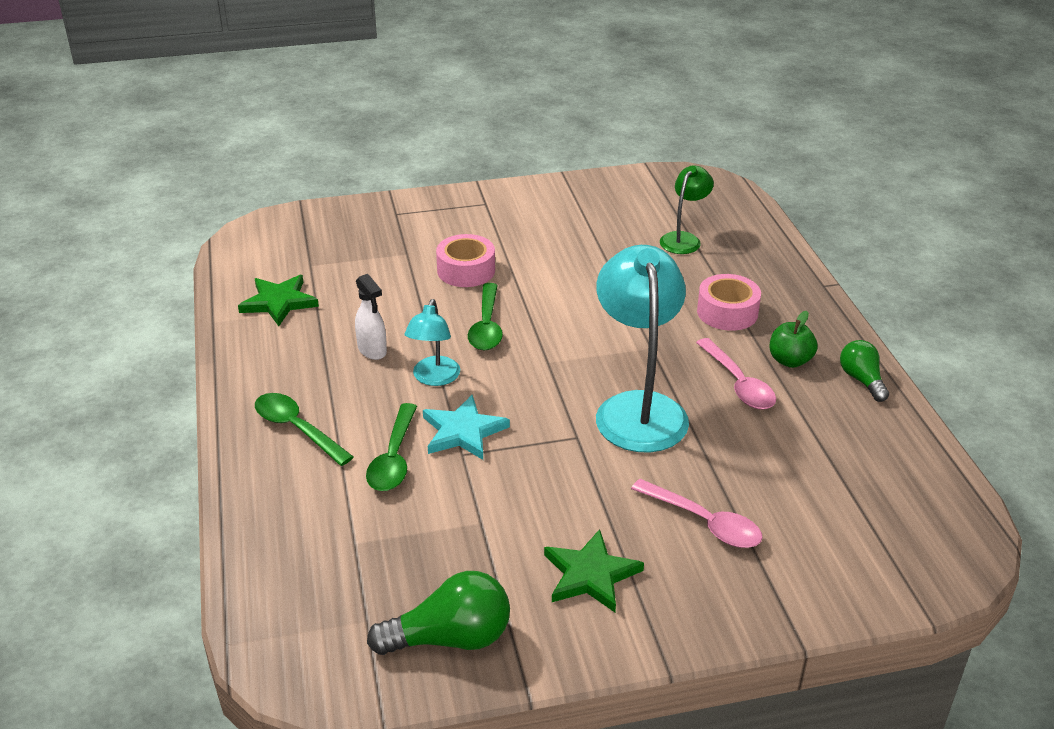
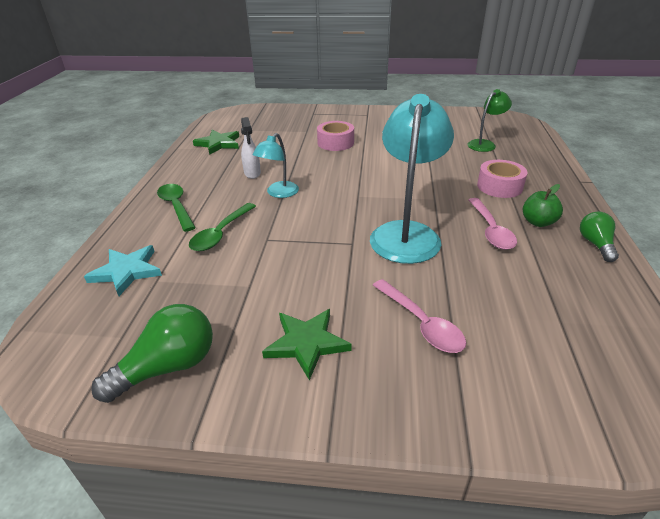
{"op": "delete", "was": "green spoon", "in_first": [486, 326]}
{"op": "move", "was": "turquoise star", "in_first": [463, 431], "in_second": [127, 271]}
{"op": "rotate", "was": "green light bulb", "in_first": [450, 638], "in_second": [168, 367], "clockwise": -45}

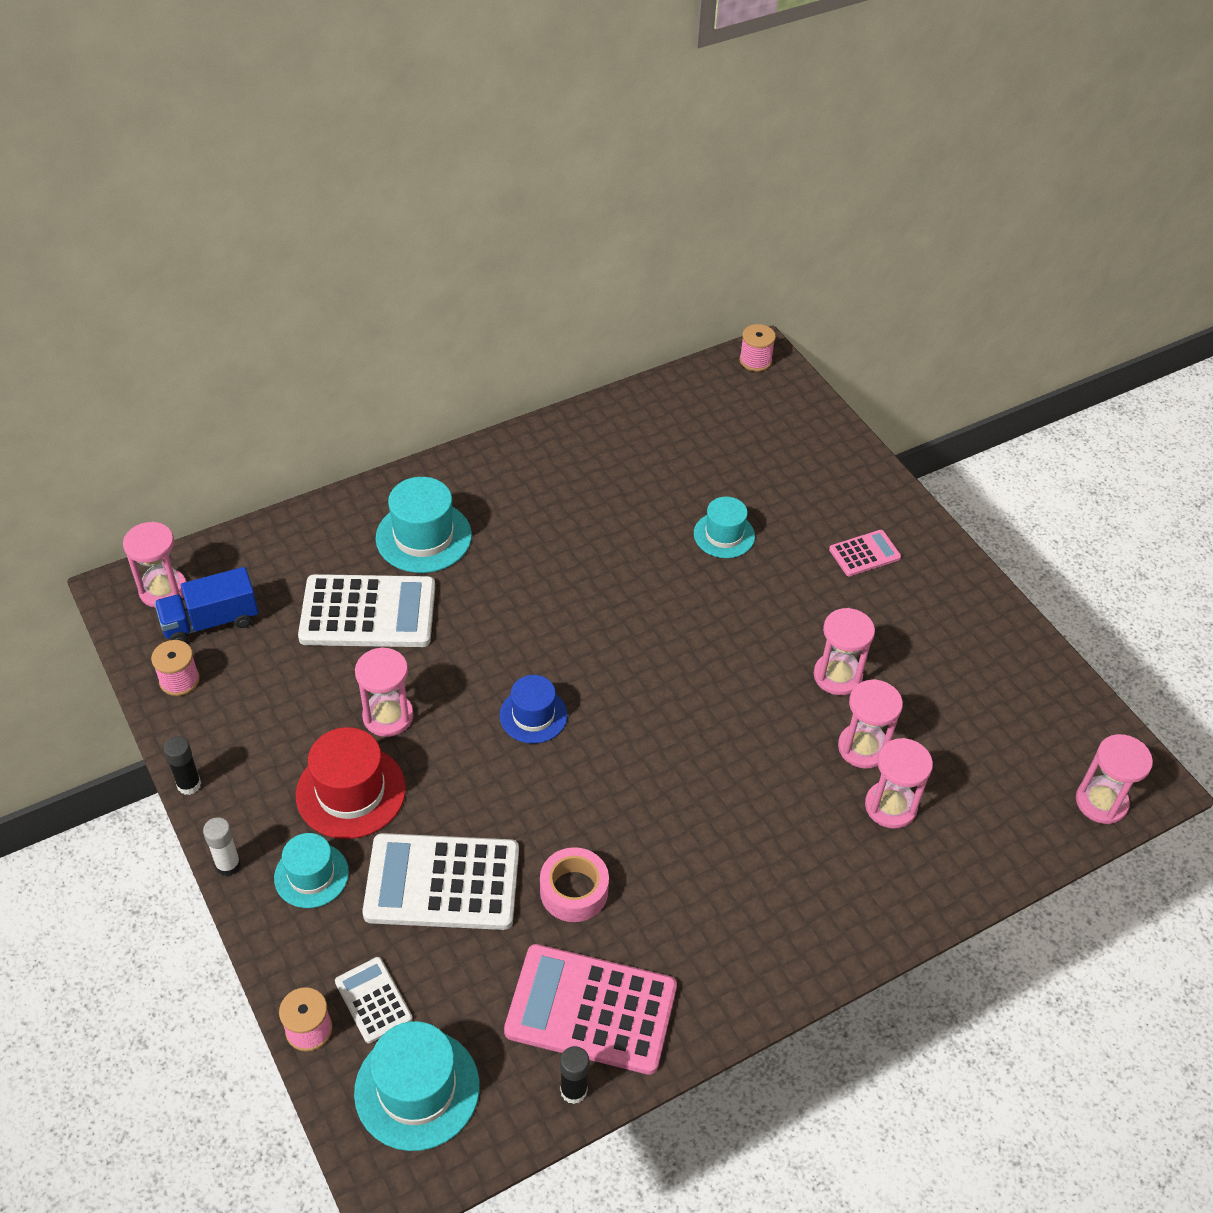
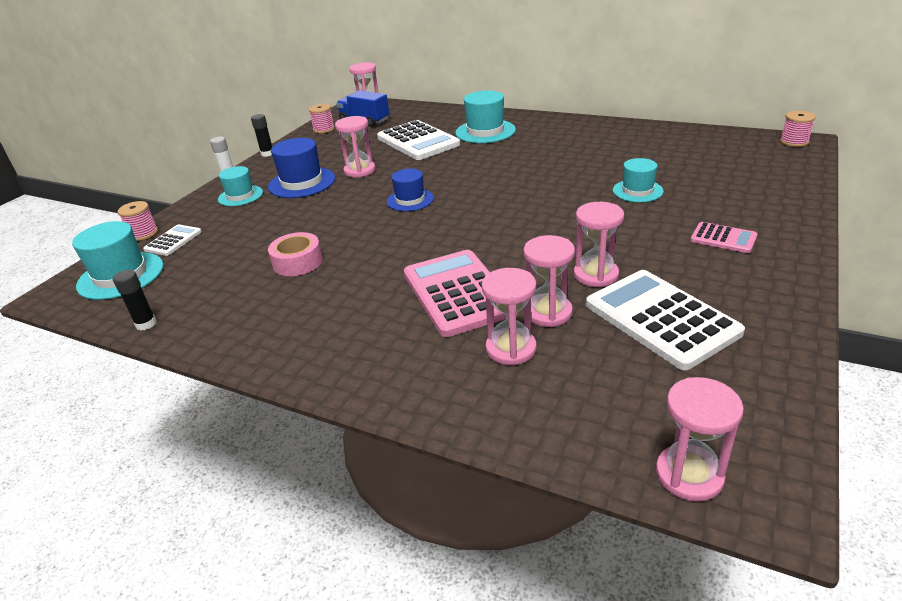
{"op": "recolor", "was": "red hat", "now": "blue hat", "in_first": [351, 791], "in_second": [302, 183]}
{"op": "move", "was": "white calculator", "in_first": [442, 883], "in_second": [661, 319]}
{"op": "move", "was": "pink calculator", "in_first": [591, 1009], "in_second": [458, 293]}

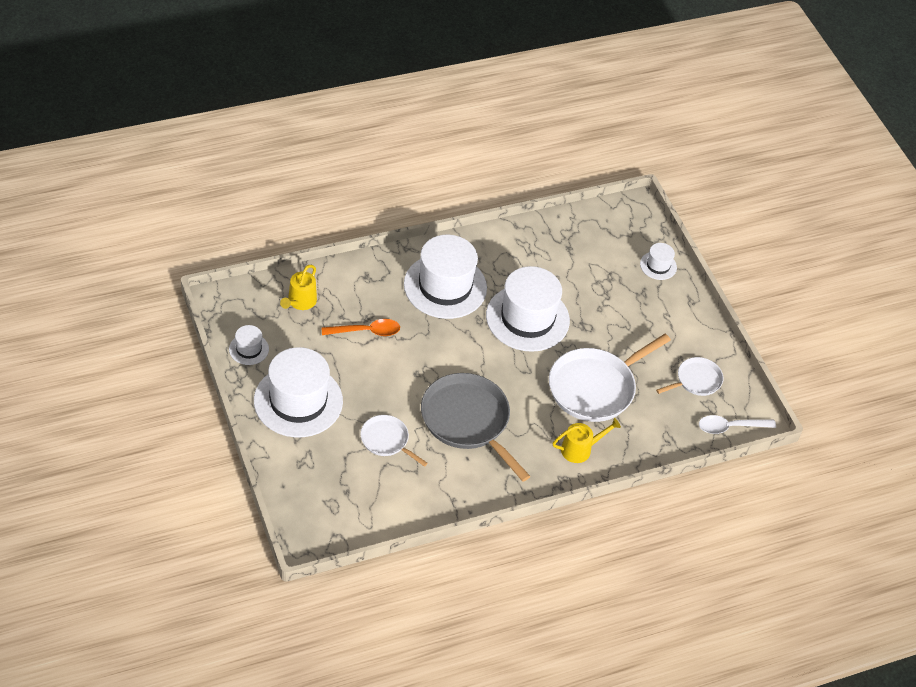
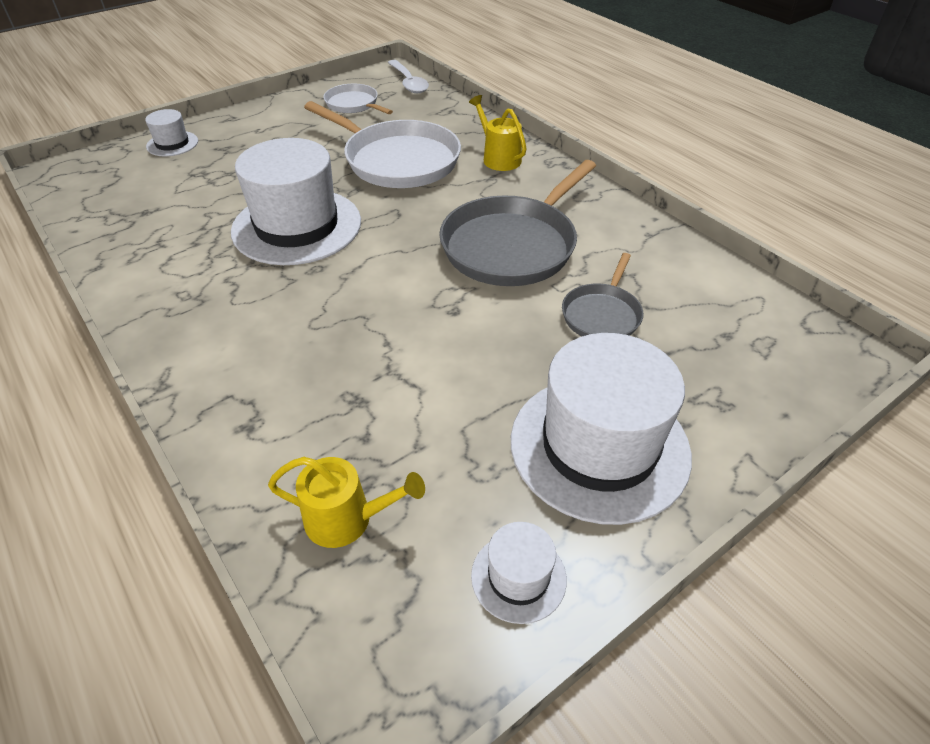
{"op": "delete", "was": "white hat", "in_first": [445, 286]}
{"op": "delete", "was": "orange spoon", "in_first": [366, 331]}
{"op": "recolor", "was": "white pan", "now": "grey pan", "in_first": [386, 440], "in_second": [602, 315]}

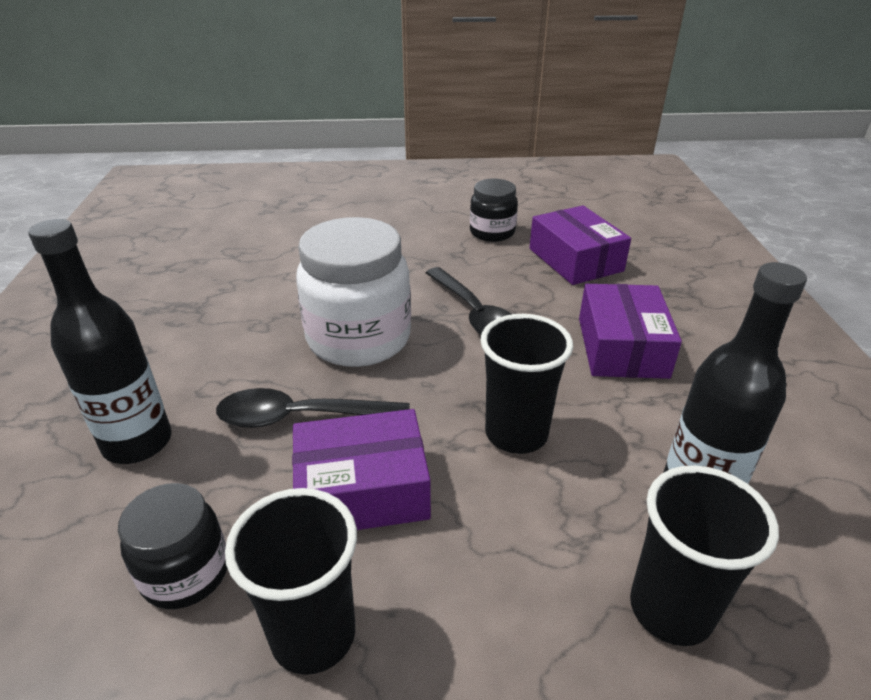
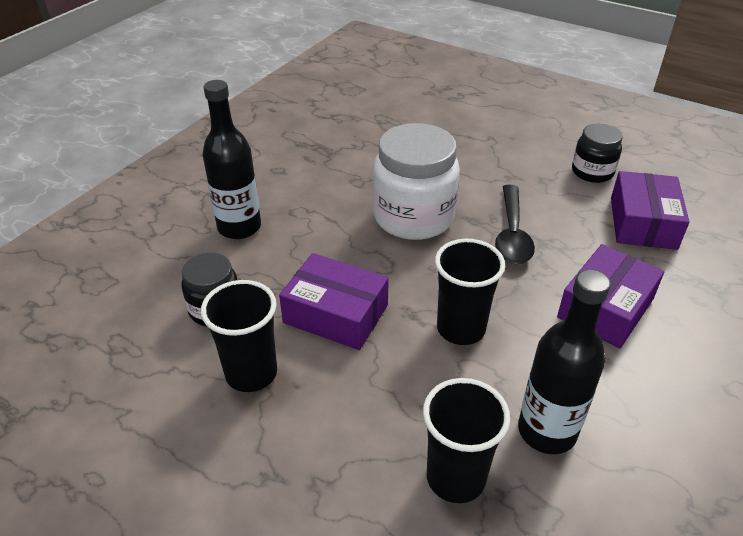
{"op": "delete", "was": "black spoon", "in_first": [300, 417]}

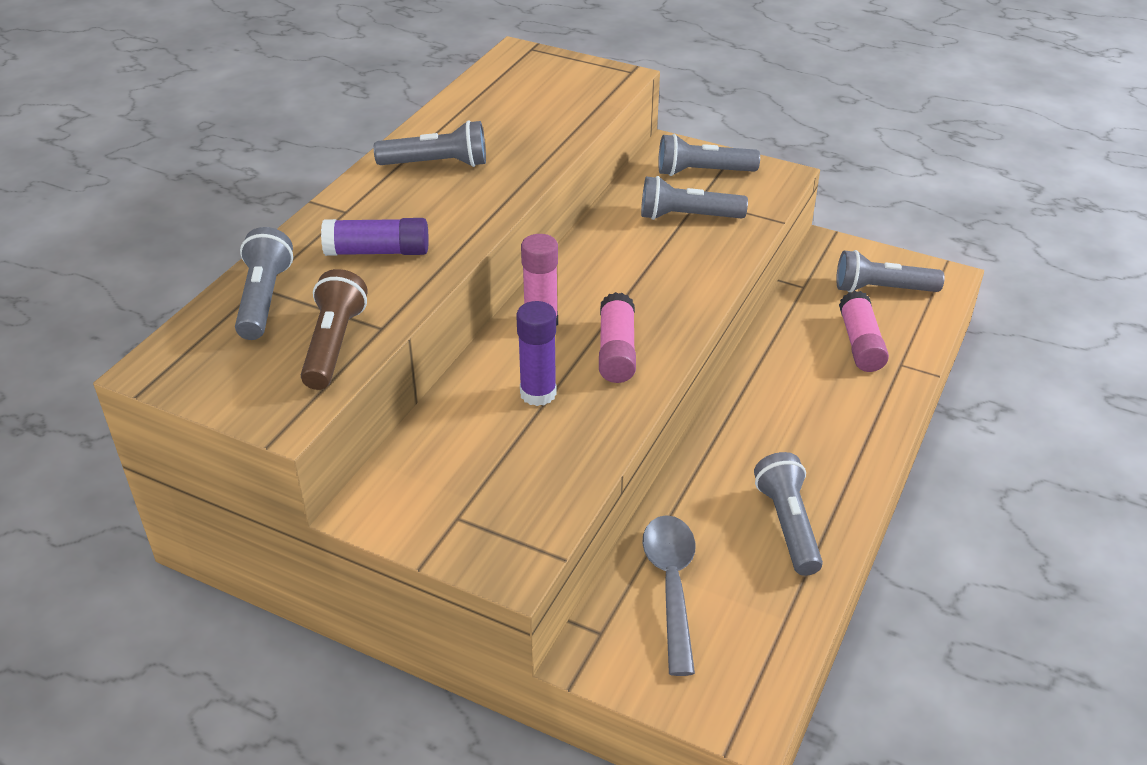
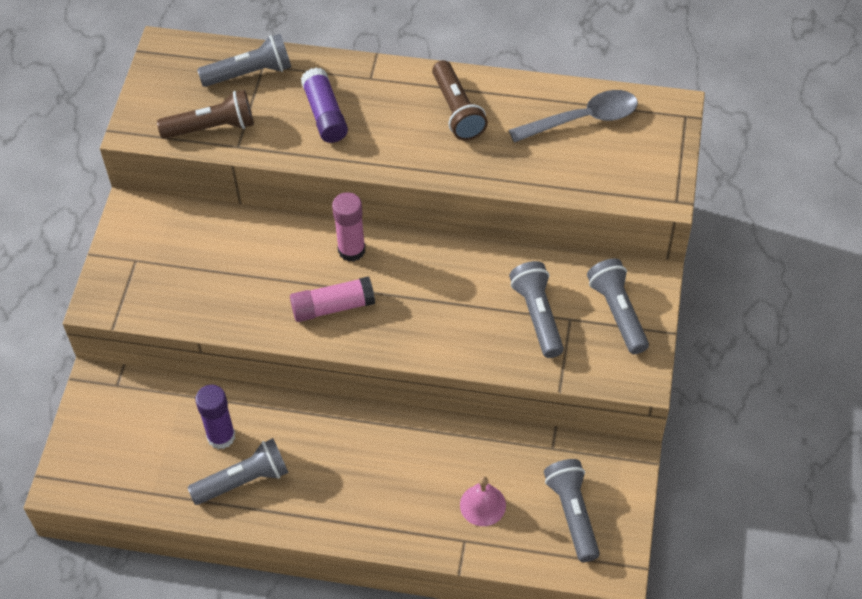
{"op": "recolor", "was": "grey flashlight", "now": "brown flashlight", "in_first": [437, 164], "in_second": [457, 110]}
{"op": "replace", "was": "pink glue stick", "now": "pink bell", "in_first": [860, 343], "in_second": [482, 505]}
{"op": "move", "was": "purple glue stick", "in_first": [538, 393], "in_second": [221, 436]}
{"op": "move", "was": "grey spoon", "in_first": [671, 585], "in_second": [583, 119]}

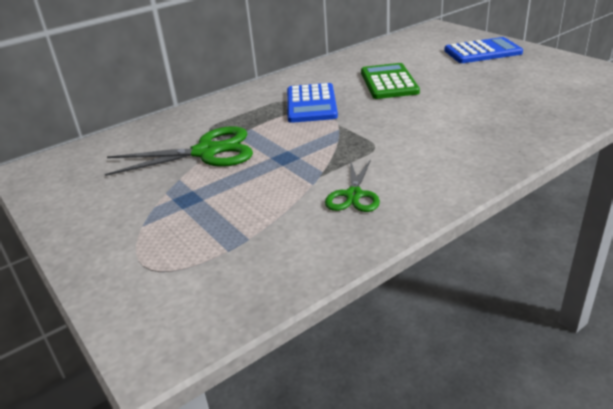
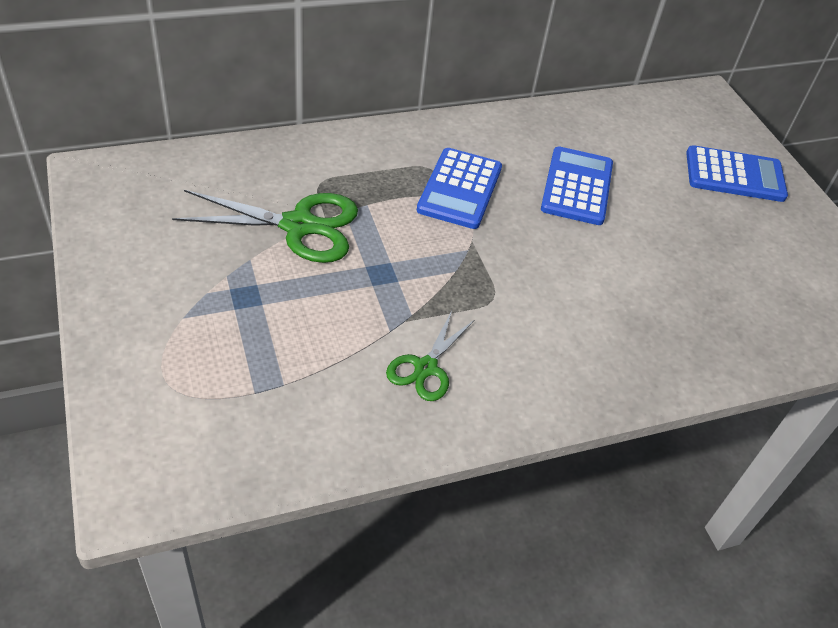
{"op": "recolor", "was": "green calculator", "now": "blue calculator", "in_first": [388, 82], "in_second": [576, 186]}

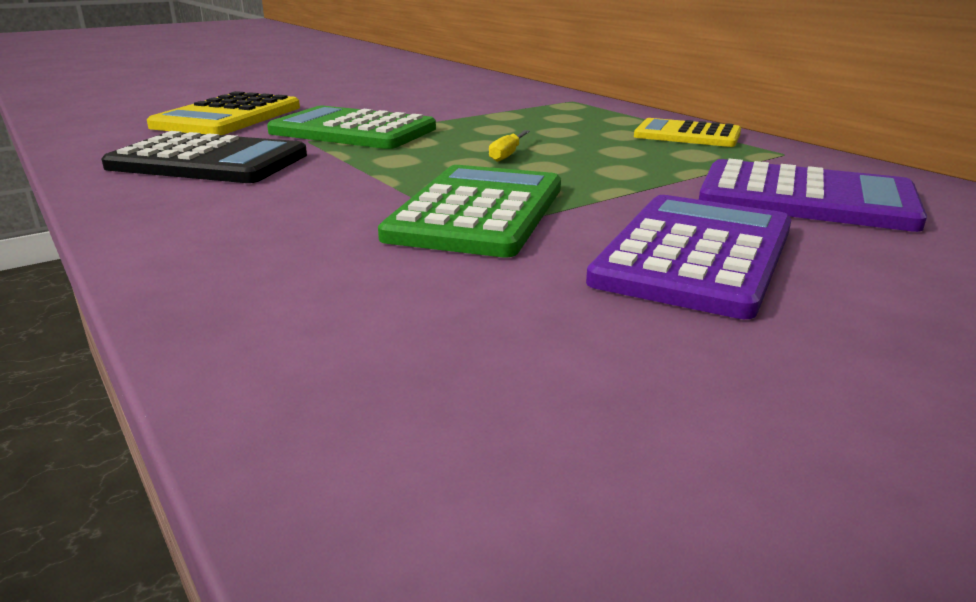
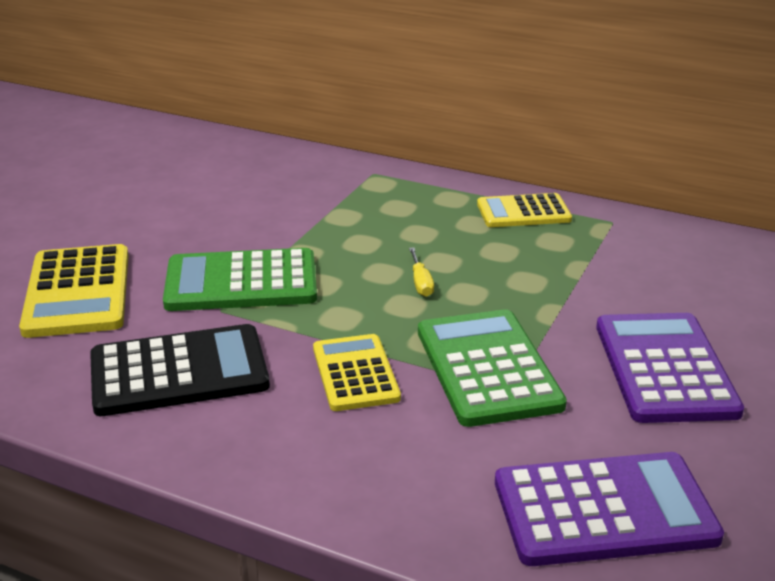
{"op": "move", "was": "purple calculator", "in_first": [806, 198], "in_second": [604, 510]}
{"op": "insert", "now": "yellow calculator", "in_second": [355, 373]}

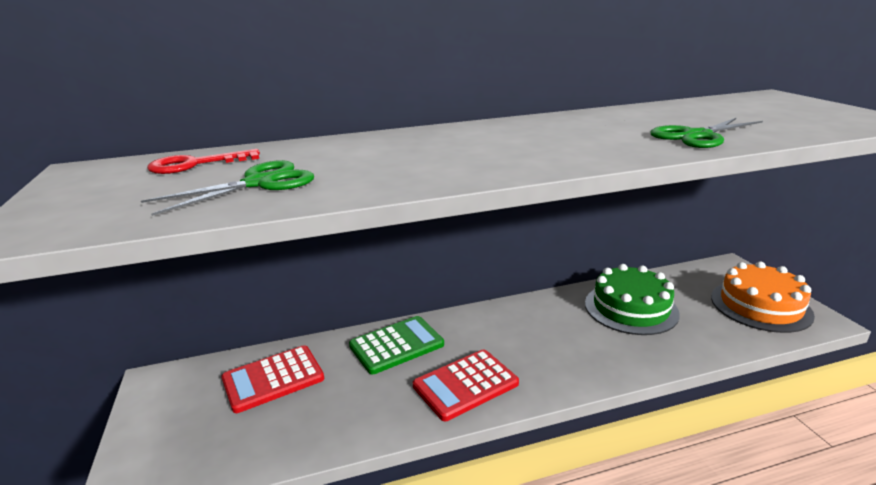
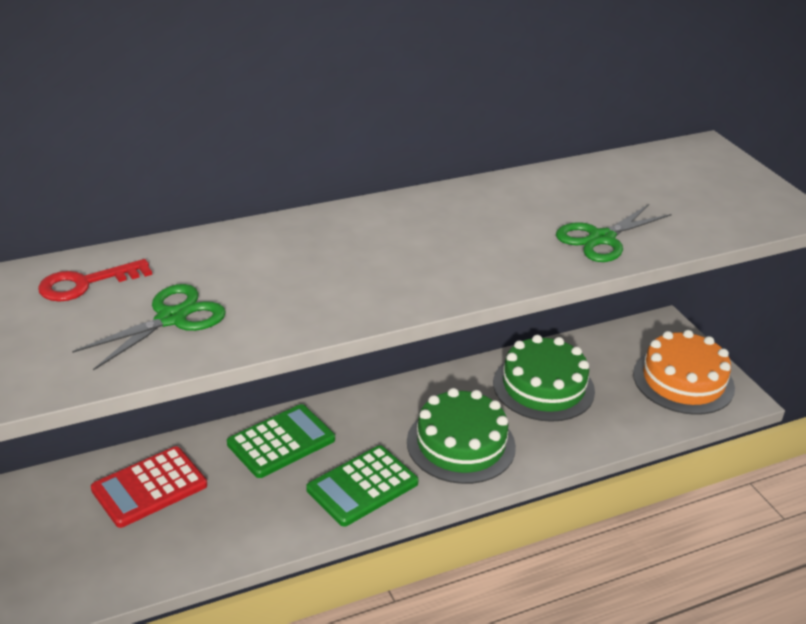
{"op": "recolor", "was": "red calculator", "now": "green calculator", "in_first": [465, 385], "in_second": [362, 486]}
{"op": "insert", "now": "green cake", "in_second": [461, 444]}

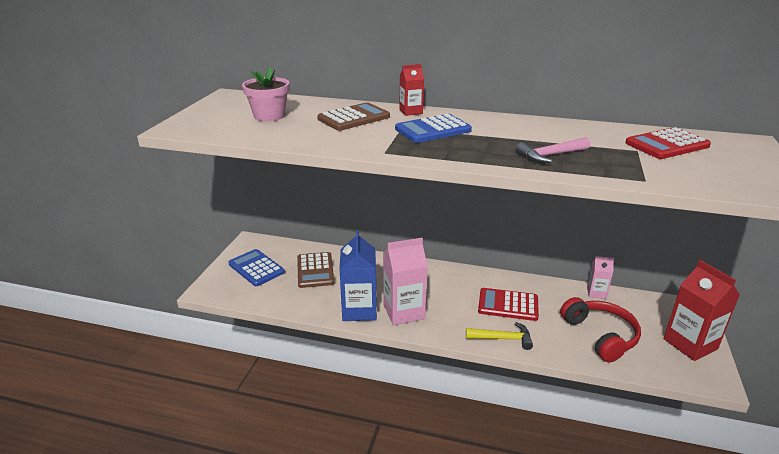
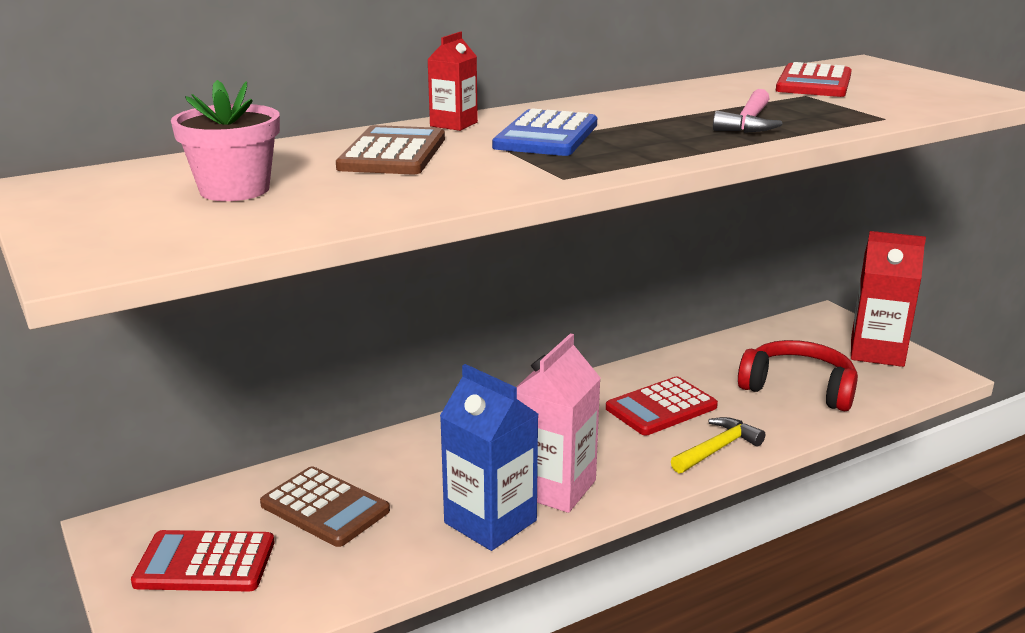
{"op": "recolor", "was": "blue calculator", "now": "red calculator", "in_first": [256, 268], "in_second": [205, 563]}
{"op": "delete", "was": "pink carton", "in_first": [596, 292]}

